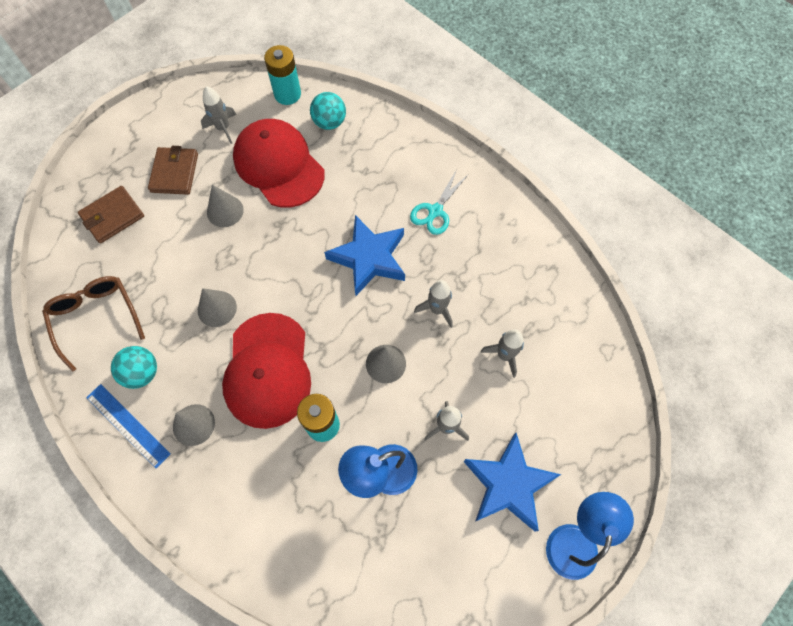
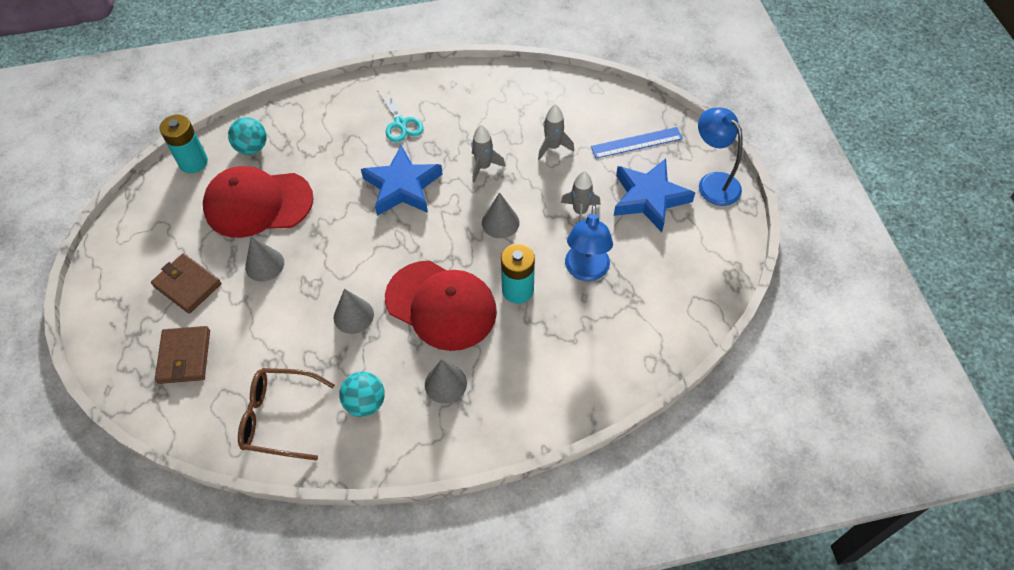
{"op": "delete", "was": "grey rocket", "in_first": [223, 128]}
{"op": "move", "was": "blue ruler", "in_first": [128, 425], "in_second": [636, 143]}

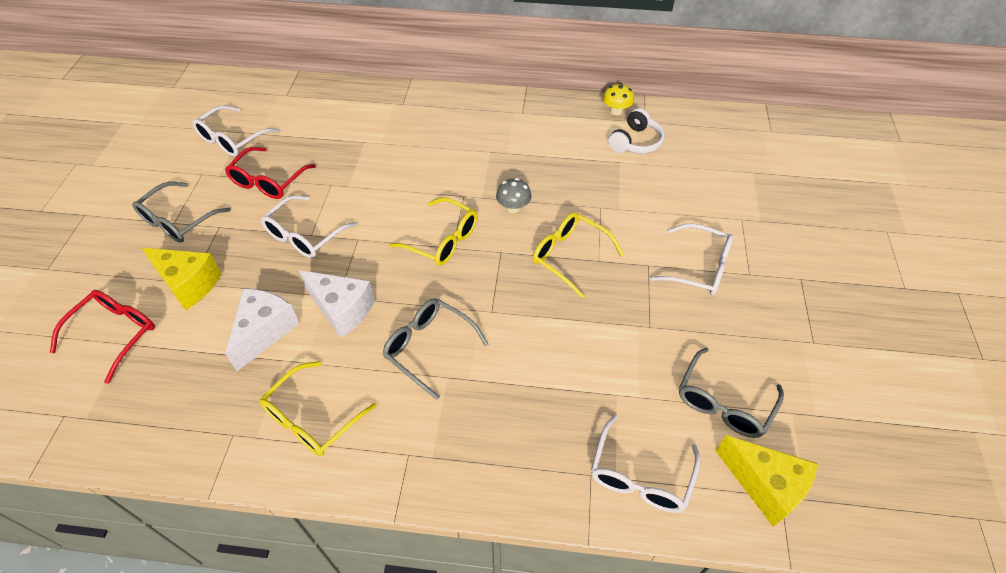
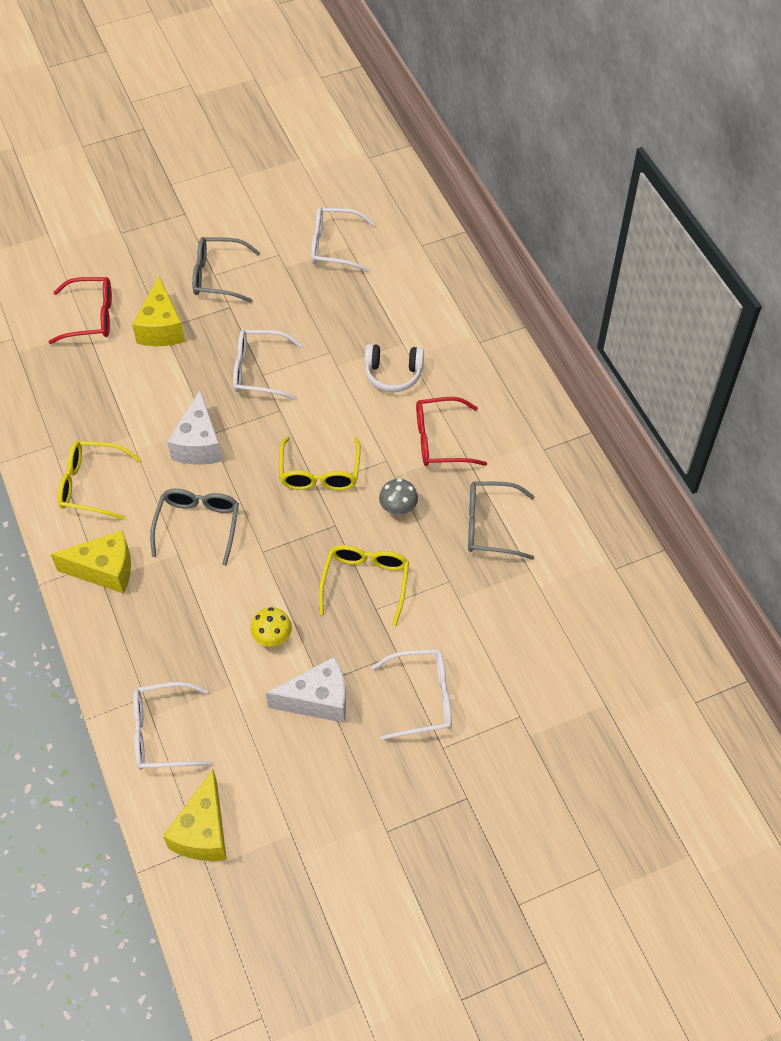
{"op": "move", "was": "yellow mushroom", "in_first": [616, 111], "in_second": [272, 636]}
{"op": "move", "was": "white headphones", "in_first": [635, 142], "in_second": [393, 374]}
{"op": "move", "was": "red glasses", "in_first": [268, 181], "in_second": [441, 440]}
{"op": "rotate", "was": "white glasses", "in_first": [698, 267], "in_second": [422, 698], "clockwise": -90}
{"op": "move", "was": "white cheese", "in_first": [265, 332], "in_second": [318, 700]}
{"op": "move", "was": "grey glasses", "in_first": [724, 402], "in_second": [491, 526]}
{"op": "insert", "now": "yellow cheese", "in_second": [105, 570]}

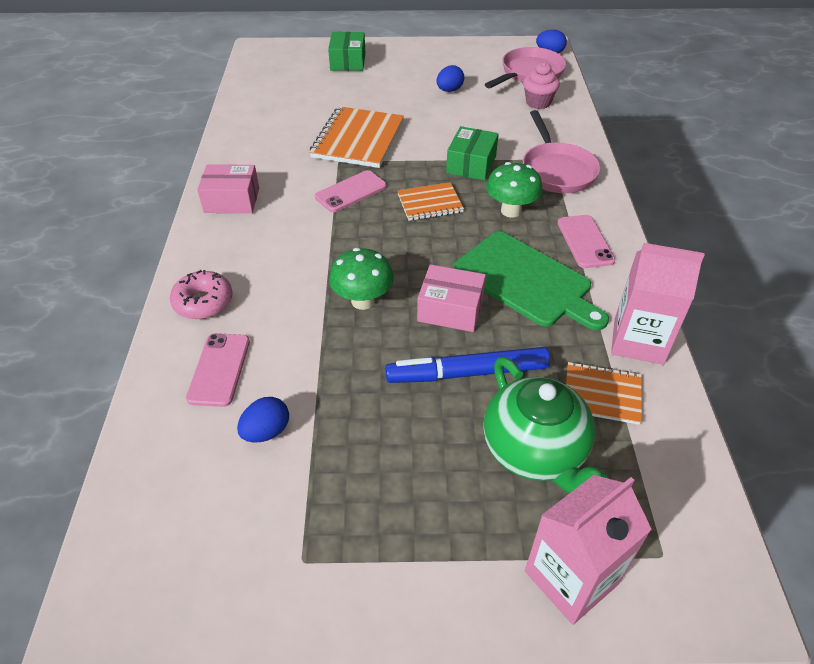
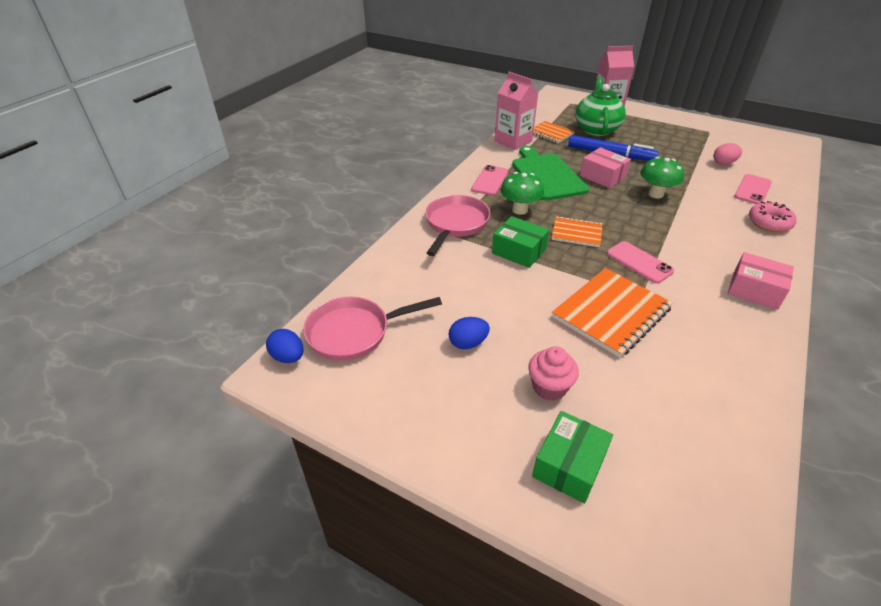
{"op": "move", "was": "pink cupcake", "in_first": [538, 102], "in_second": [549, 387]}
{"op": "rotate", "was": "green box", "in_first": [471, 164], "in_second": [519, 251], "clockwise": 75}
{"op": "rotate", "was": "pink phone", "in_first": [351, 192], "in_second": [639, 262], "clockwise": 60}
{"op": "recolor", "was": "blue egg", "now": "pink egg", "in_first": [266, 431], "in_second": [723, 163]}

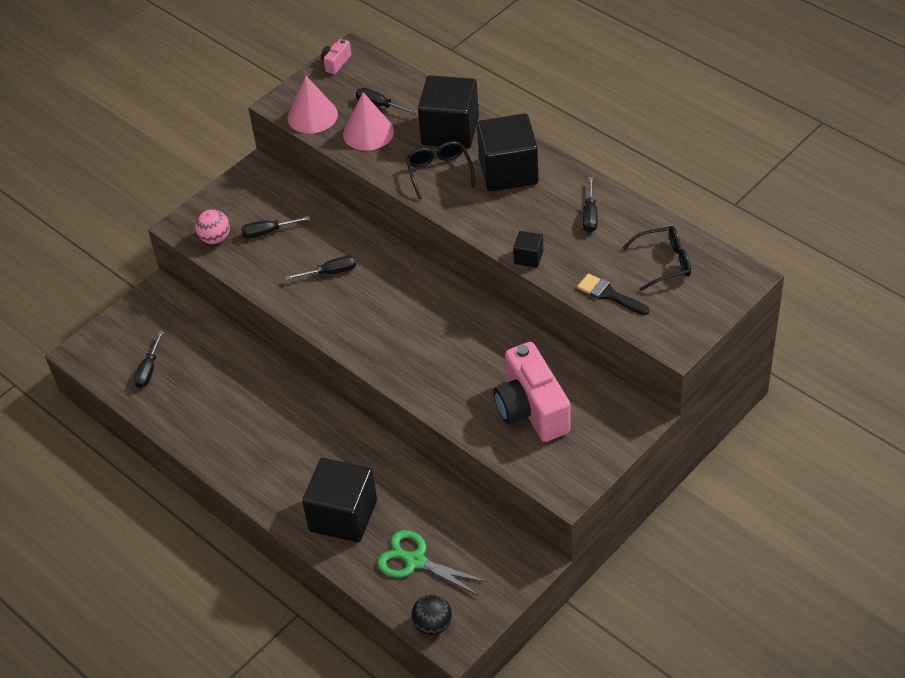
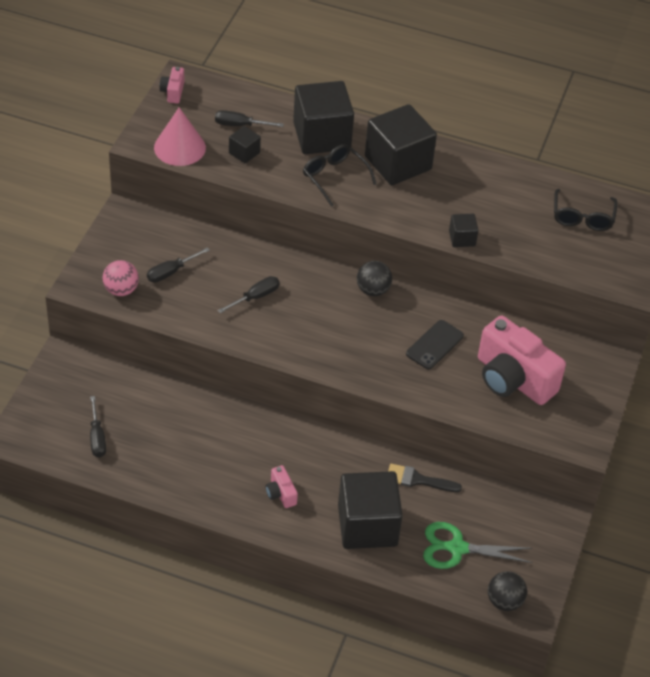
{"op": "replace", "was": "pink cone", "now": "black cube", "in_first": [368, 132], "in_second": [244, 153]}
{"op": "delete", "was": "black screwdriver", "in_first": [590, 216]}
{"op": "rotate", "was": "black glasses", "in_first": [664, 263], "in_second": [582, 217], "clockwise": 135}
{"op": "move", "was": "black brush", "in_first": [609, 294], "in_second": [418, 480]}
{"op": "insert", "now": "black ball", "in_second": [373, 290]}
{"op": "insert", "now": "black phone", "in_second": [434, 345]}
{"op": "insert", "now": "pink camera", "in_second": [280, 493]}

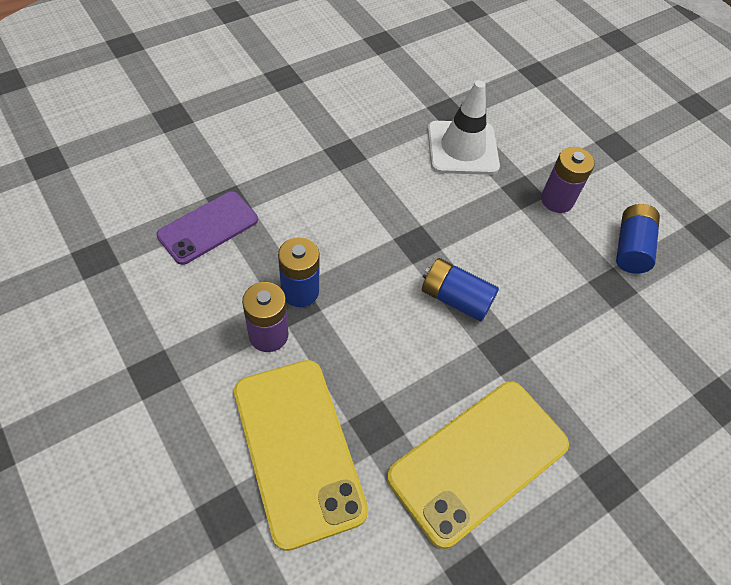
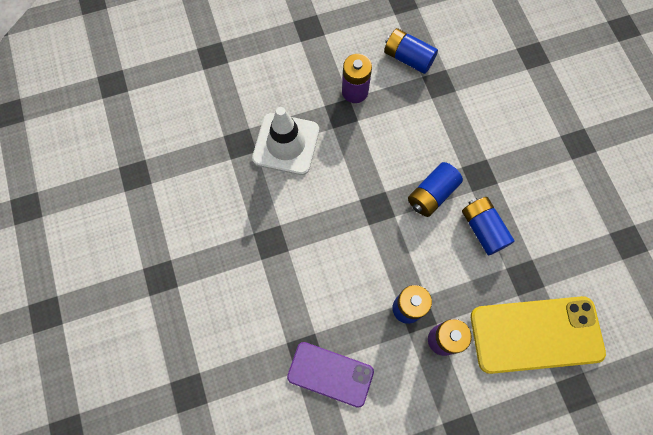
{"op": "rotate", "was": "purple phone", "in_first": [208, 227], "in_second": [330, 374], "clockwise": -45}
{"op": "delete", "was": "yellow phone", "in_first": [478, 460]}
{"op": "insert", "now": "blue battery", "in_second": [483, 229]}

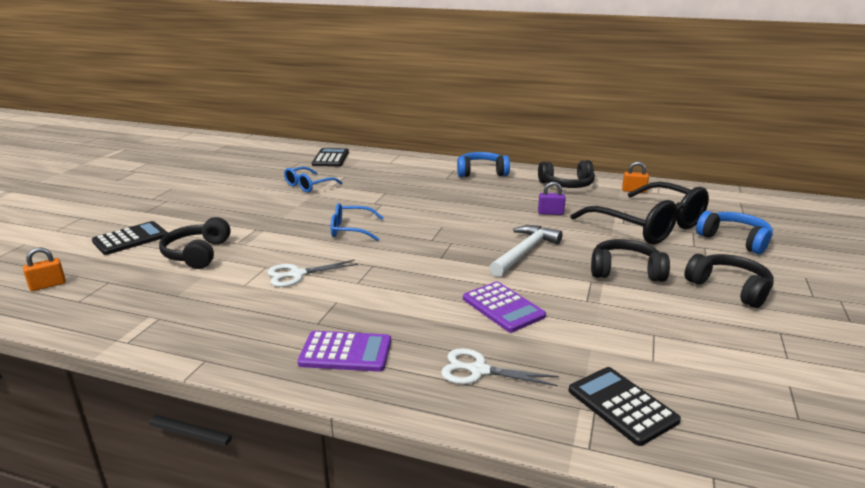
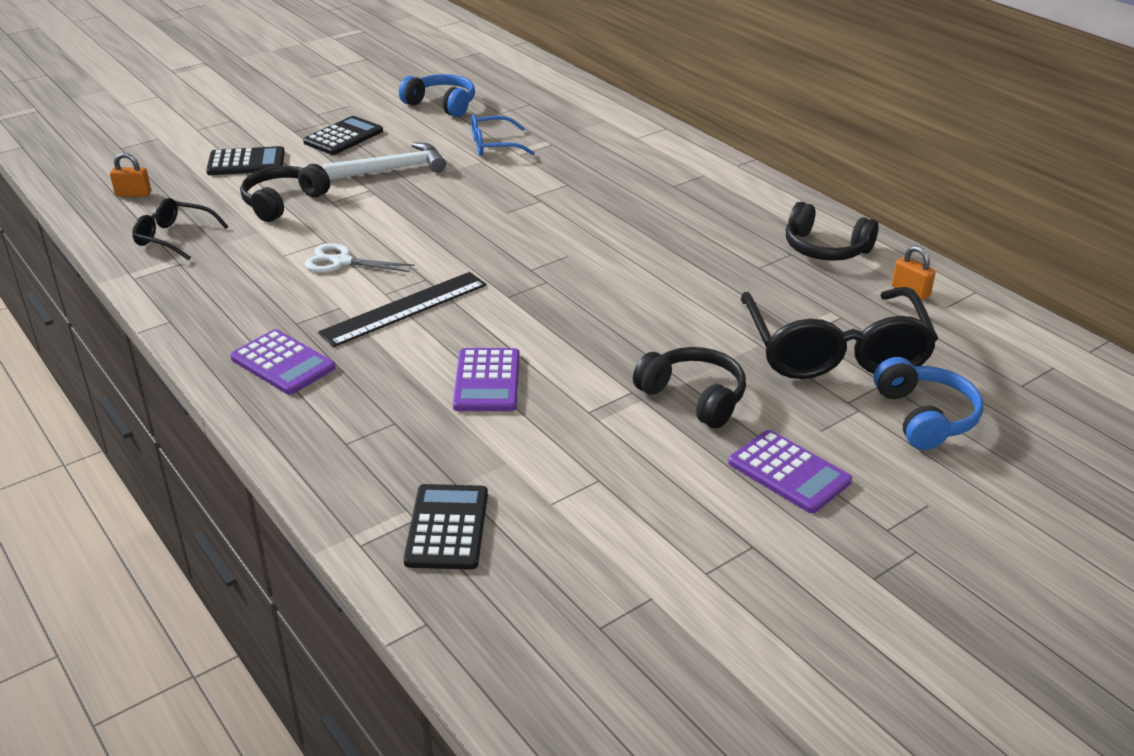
{"op": "move", "was": "black calculator", "in_first": [330, 158], "in_second": [343, 137]}
{"op": "move", "was": "blue headphones", "in_first": [481, 172], "in_second": [441, 105]}
{"op": "delete", "was": "purple padlock", "in_first": [550, 213]}
{"op": "delete", "was": "blue glasses", "in_first": [351, 229]}
{"op": "move", "was": "white hammer", "in_first": [524, 252], "in_second": [392, 169]}
{"op": "replace", "was": "black headphones", "now": "purple calculator", "in_first": [729, 288], "in_second": [789, 472]}
{"op": "delete", "was": "white scissors", "in_first": [478, 370]}
{"op": "insert", "now": "black glasses", "in_second": [174, 237]}
{"op": "insert", "now": "black ruler", "in_second": [404, 308]}

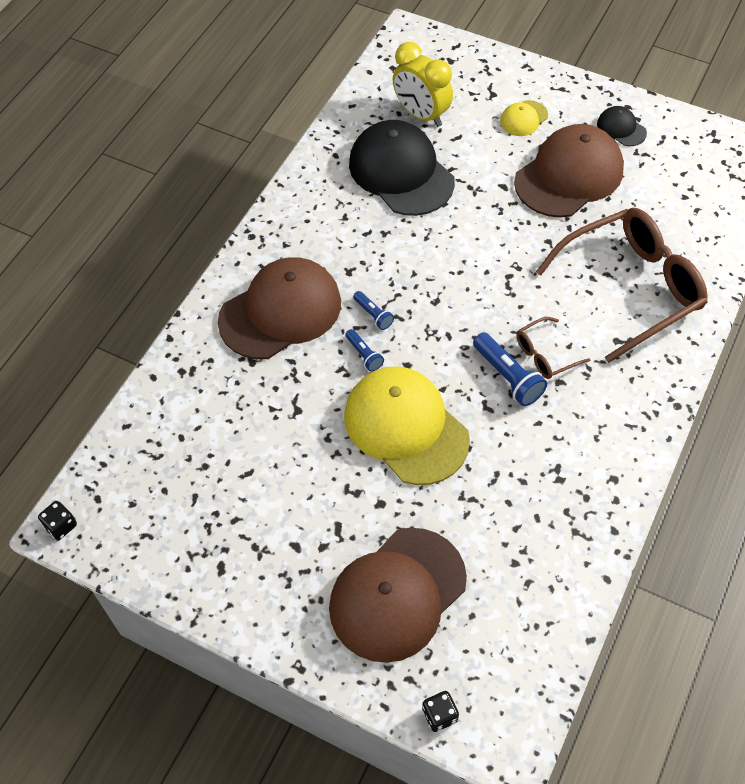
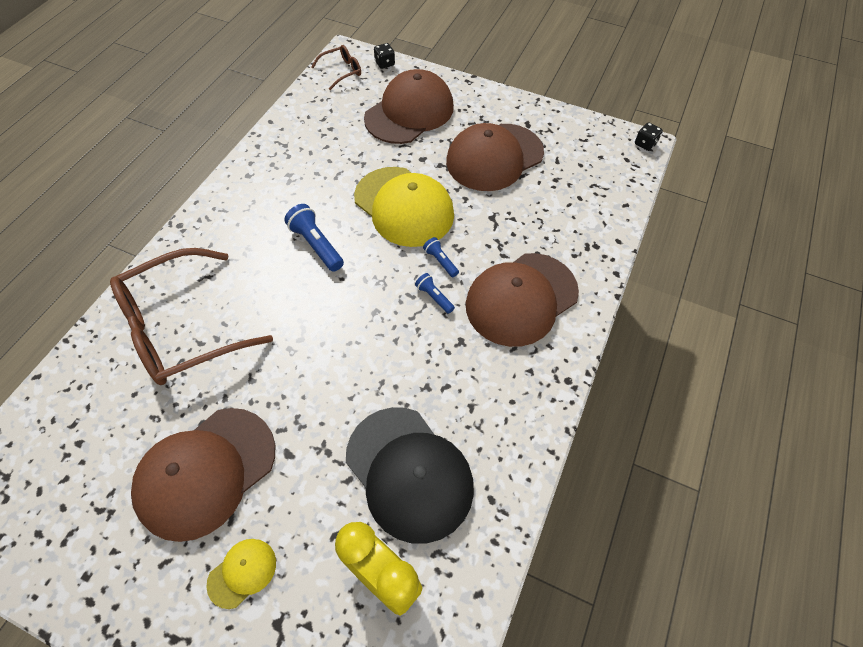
{"op": "delete", "was": "black cap", "in_first": [621, 128]}
{"op": "move", "was": "brown glasses", "in_first": [545, 354], "in_second": [341, 71]}
{"op": "insert", "now": "brown cap", "in_second": [494, 157]}

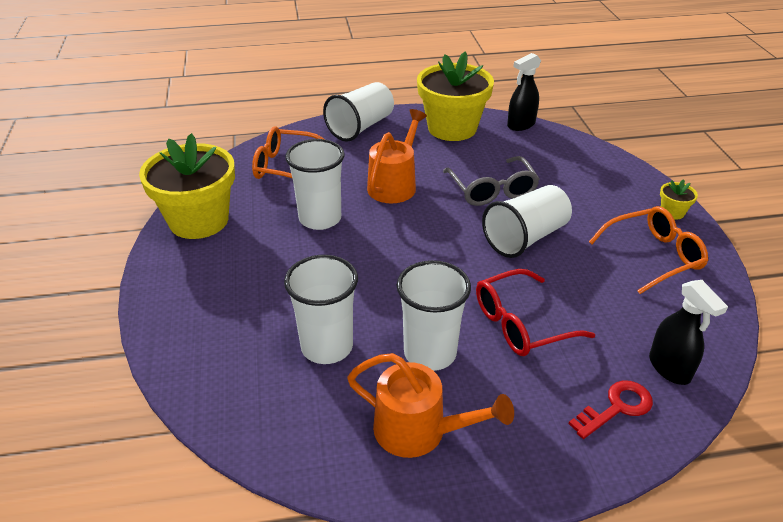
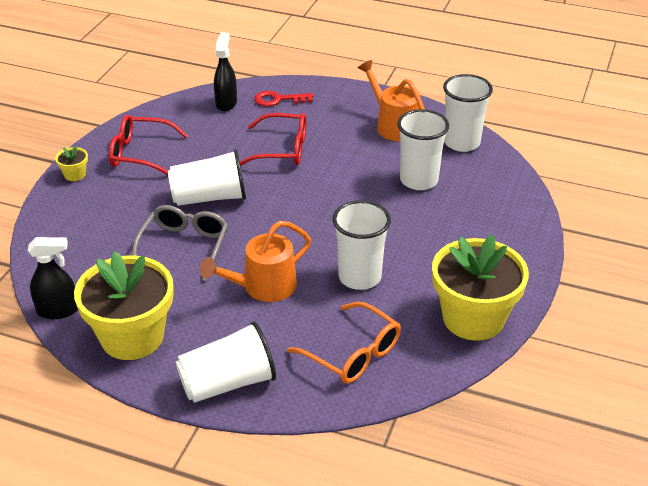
{"op": "recolor", "was": "orange glasses", "now": "red glasses", "in_first": [653, 256], "in_second": [140, 153]}
{"op": "move", "was": "white cup", "in_first": [430, 353], "in_second": [462, 142]}

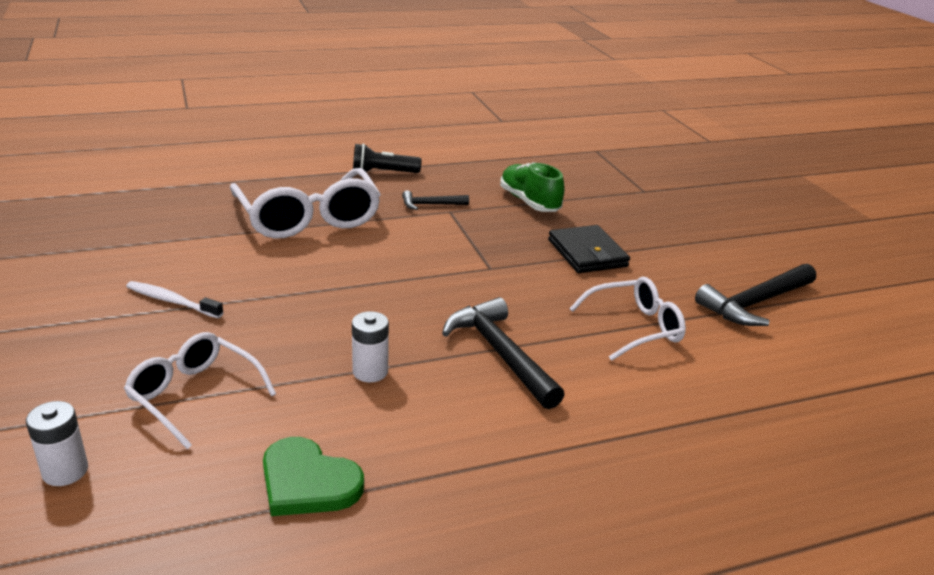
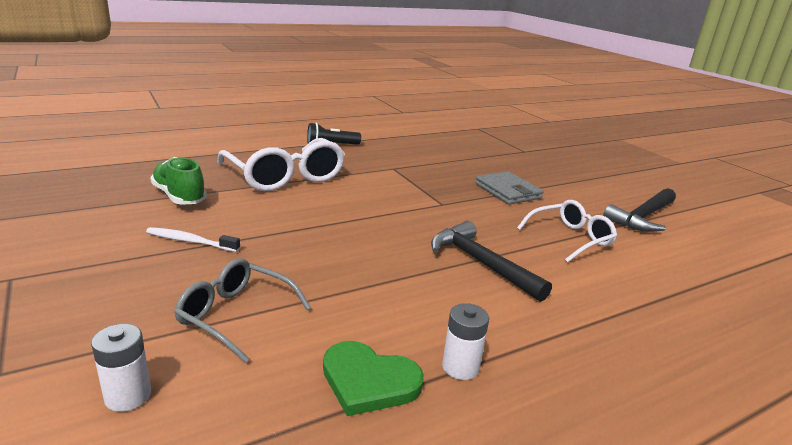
{"op": "move", "was": "green shoe", "in_first": [529, 202], "in_second": [179, 196]}
{"op": "delete", "was": "black hammer", "in_first": [430, 205]}
{"op": "recolor", "was": "black wallet", "now": "grey wallet", "in_first": [587, 253], "in_second": [508, 191]}
{"op": "move", "was": "white battery", "in_first": [370, 372], "in_second": [460, 367]}
{"op": "recolor", "was": "white glasses", "now": "grey glasses", "in_first": [195, 395], "in_second": [236, 315]}

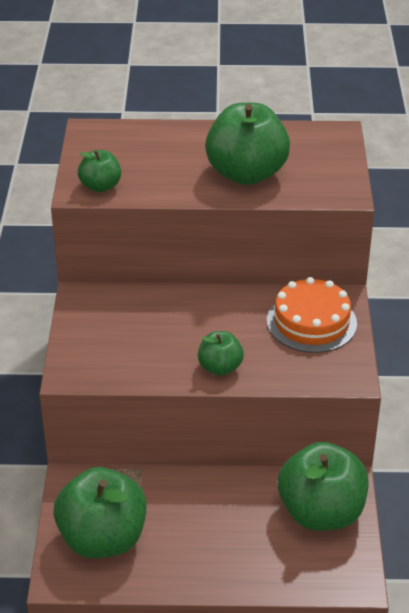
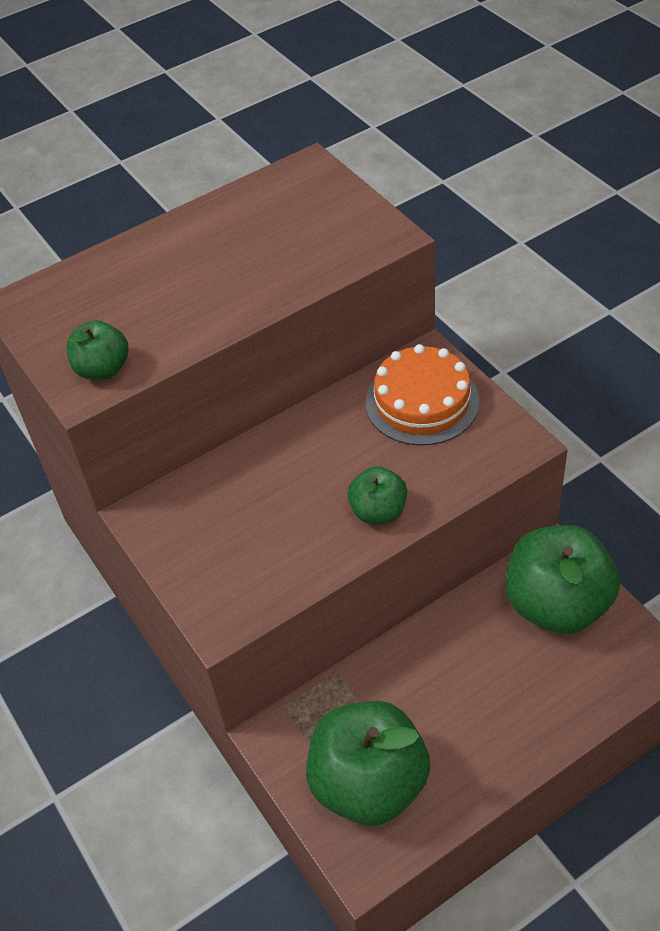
{"op": "delete", "was": "green apple", "in_first": [246, 174]}

